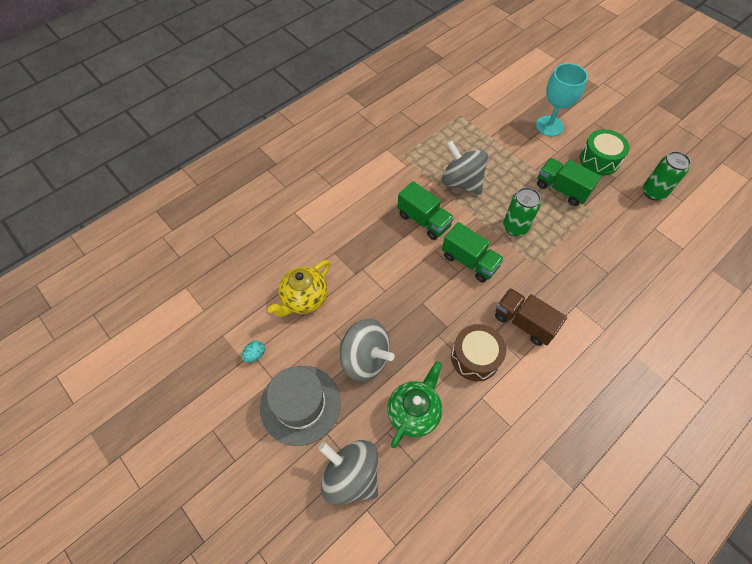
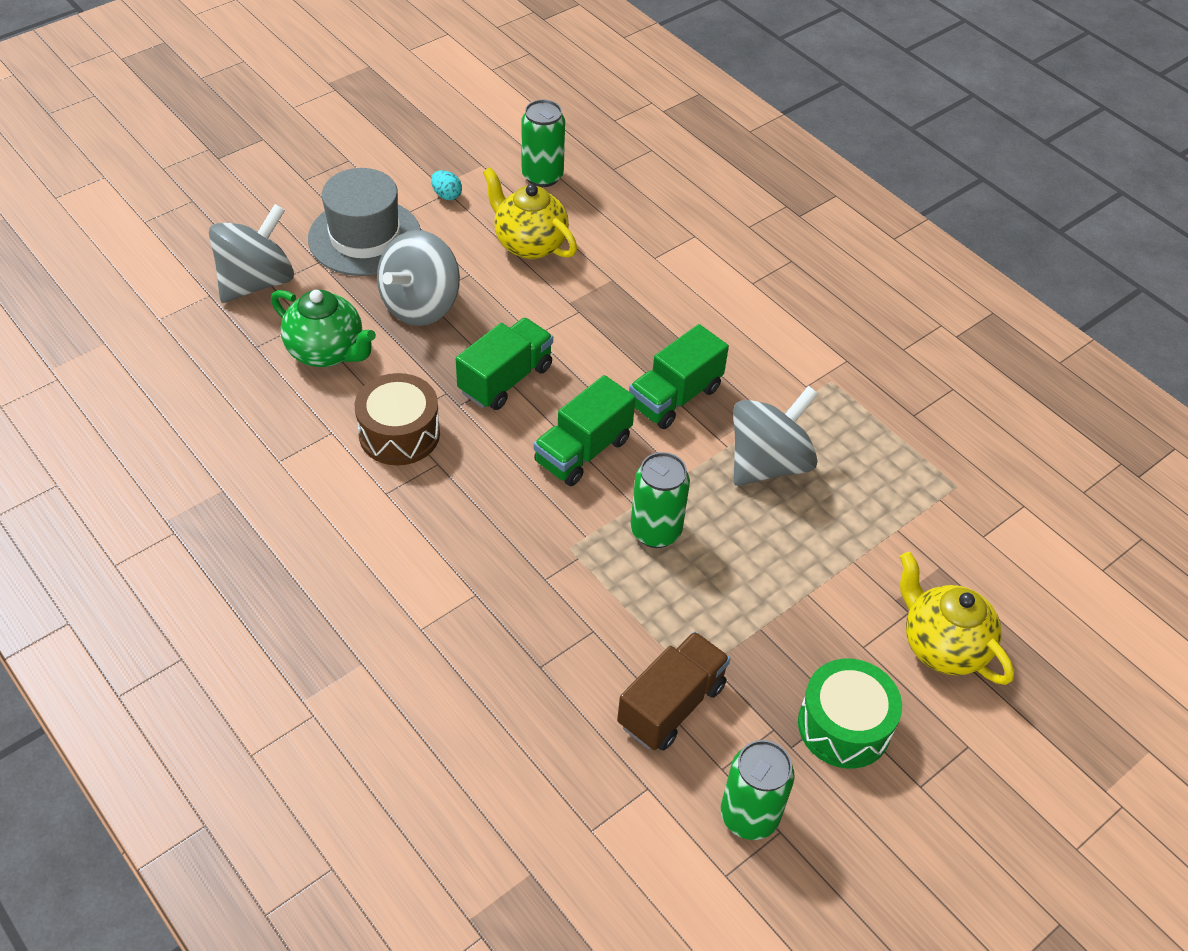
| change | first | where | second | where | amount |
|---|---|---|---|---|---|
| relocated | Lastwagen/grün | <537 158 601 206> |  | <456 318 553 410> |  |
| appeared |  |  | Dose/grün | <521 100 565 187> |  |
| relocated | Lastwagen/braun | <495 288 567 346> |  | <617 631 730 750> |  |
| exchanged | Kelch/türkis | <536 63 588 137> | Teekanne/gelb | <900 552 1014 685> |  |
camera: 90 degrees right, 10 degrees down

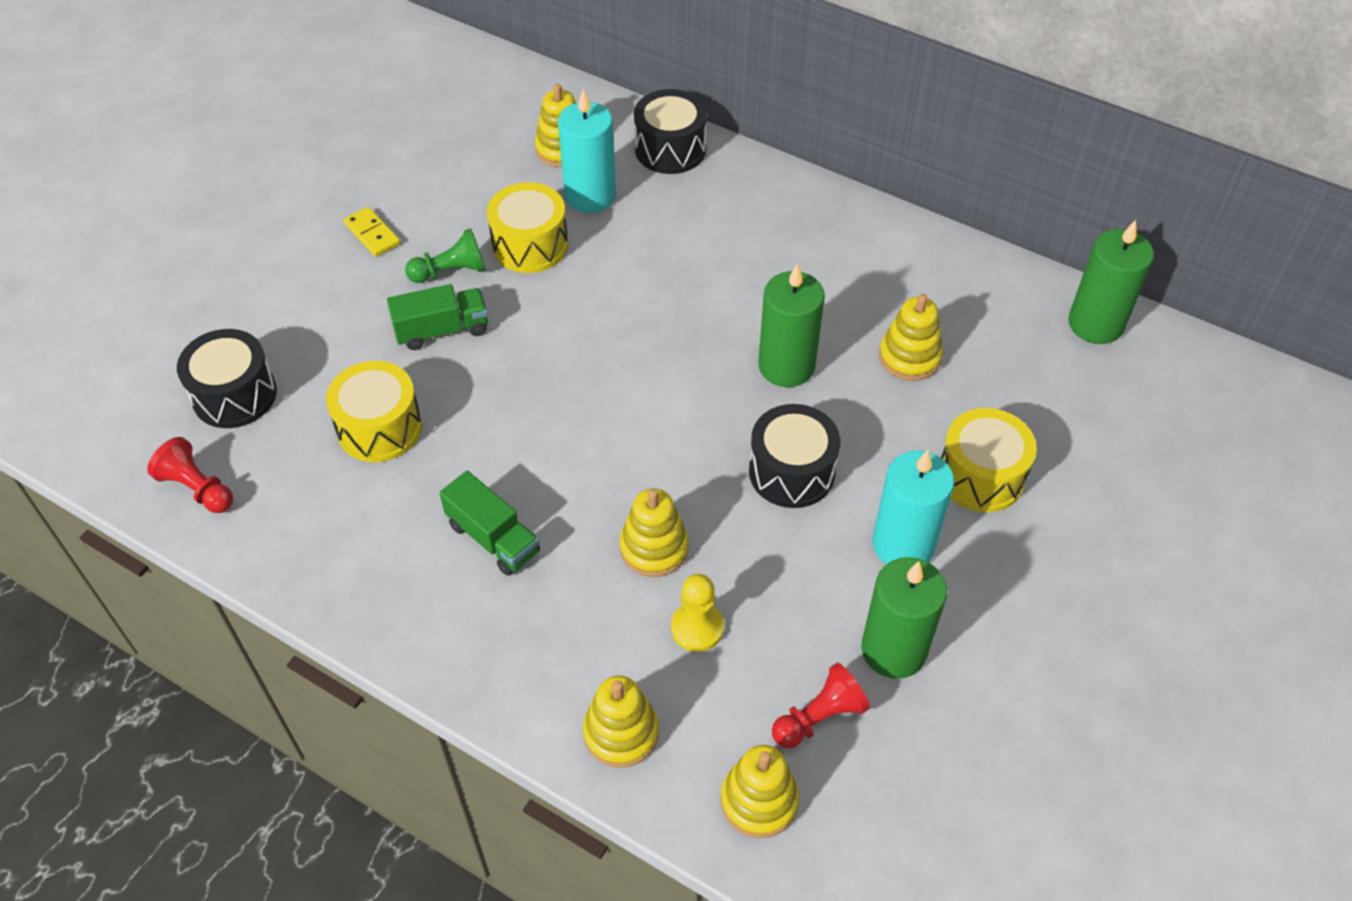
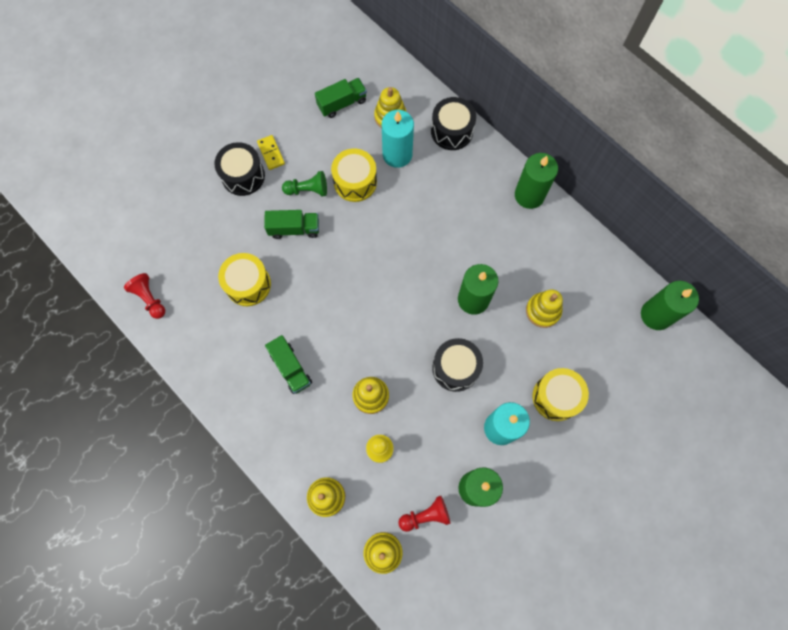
| change | first | where | second | where | amount |
|---|---|---|---|---|---|
| relocated | Trommel/schwarz | <177 329 277 428> |  | <214 142 265 196> |  |
| appeared |  |  | Lastwagen/grün | <315 78 367 118> |  |
| appeared |  |  | Kerze/grün | <515 153 558 209> |  |
camera: 15 degrees right, 20 degrees up

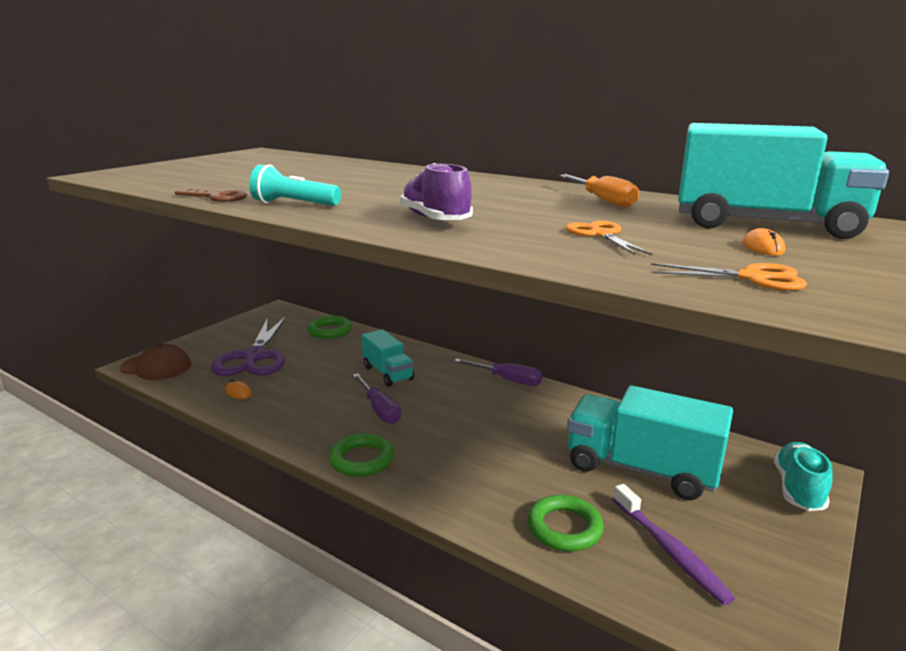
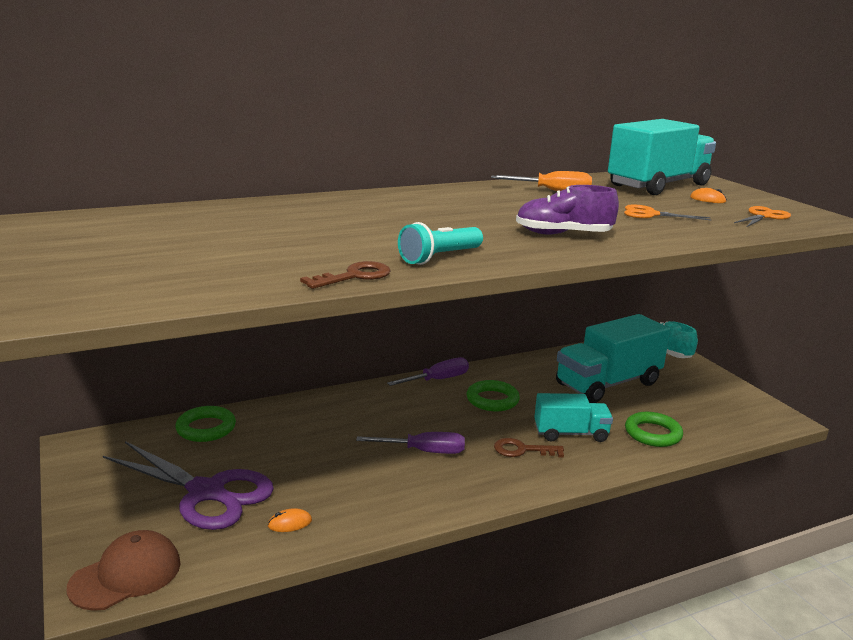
| change | first | where | second | where | amount |
|---|---|---|---|---|---|
| relocated | Ring/grün | <329 433 394 477> |  | <467 380 520 412> |  |
| appeared |  |  | Schlüssel/braun | <494 438 564 458> |  |
| relocated | Lastwagen/türkis | <361 329 414 387> |  | <534 393 613 442> |  |
| missing | Zahnbürste/lila | <613 484 735 605> |  |  |  |
camera: 60 degrees left, 0 degrees up

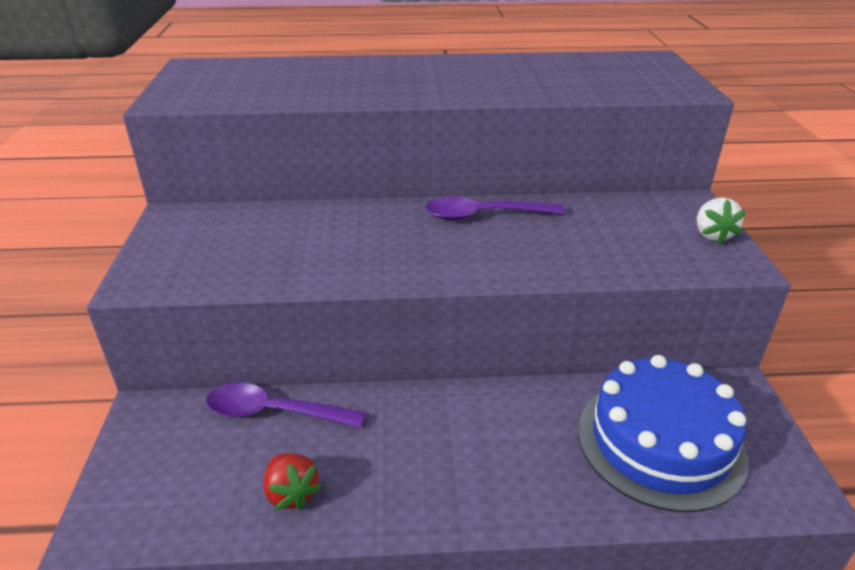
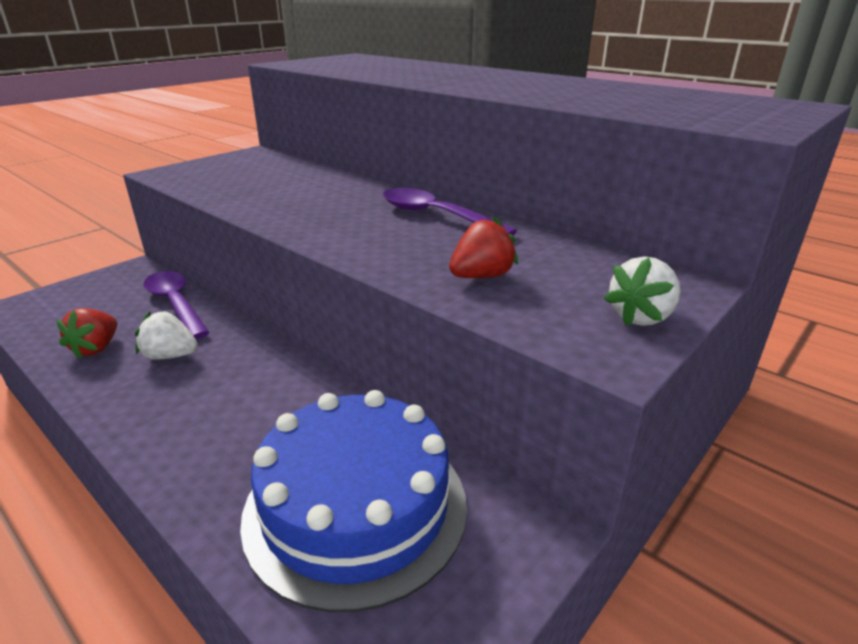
| change | first | where | second | where | amount |
|---|---|---|---|---|---|
| appeared |  |  | Erdbeere/weiß | <135 311 198 360> |  |
| appeared |  |  | Erdbeere/rot | <449 217 518 278> |  |
camera: 45 degrees right, 5 degrees down

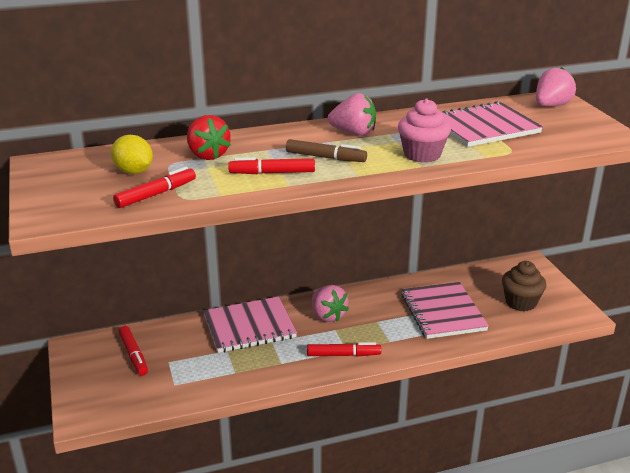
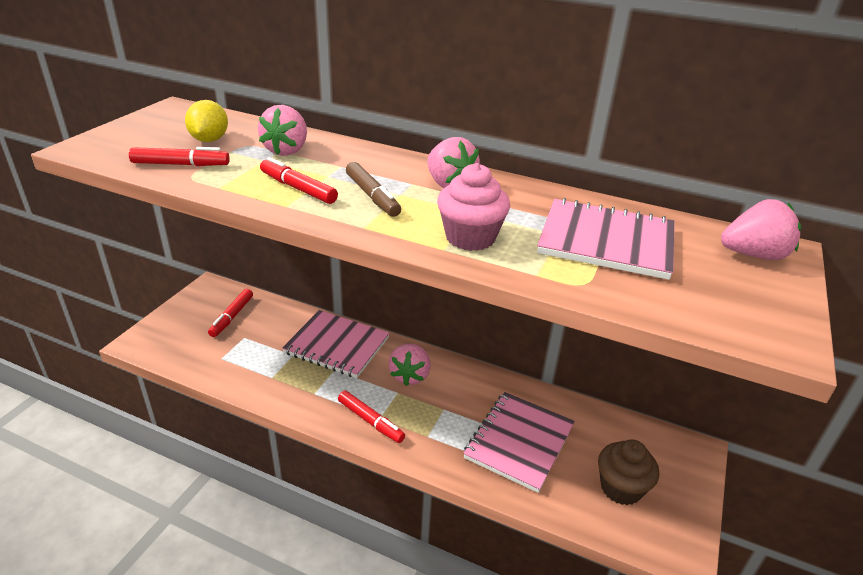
| change | first | where | second | where | amount |
|---|---|---|---|---|---|
| colour | Erdbeere/rot | <187 115 231 160> | Erdbeere/rosa | <258 105 307 156> |  |
camera: 40 degrees right, 5 degrees up

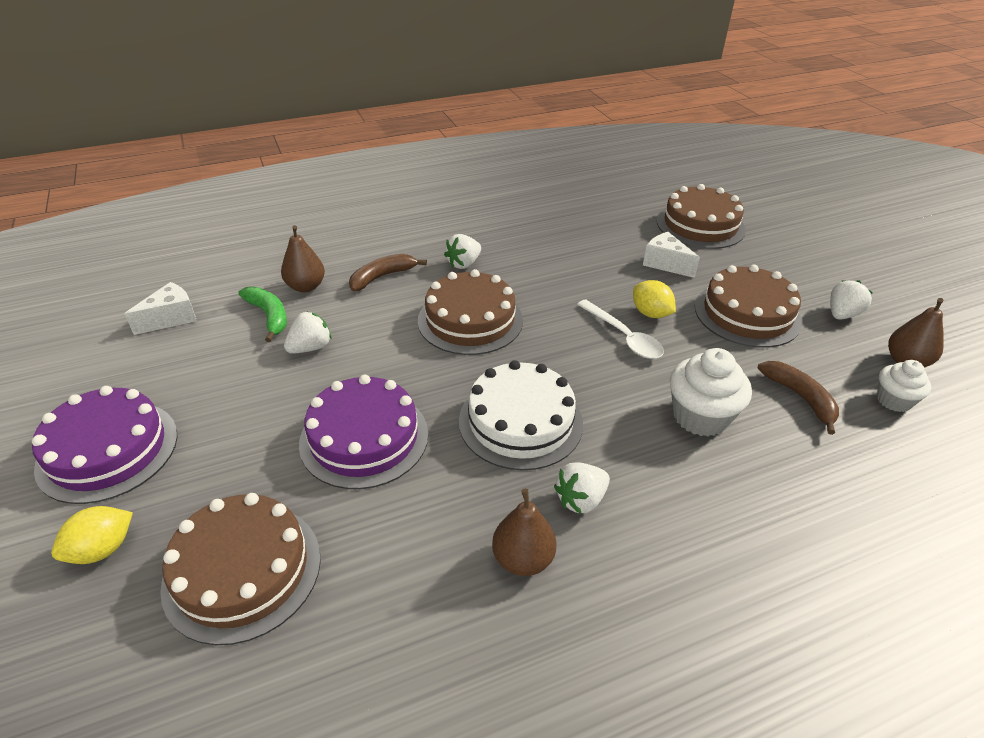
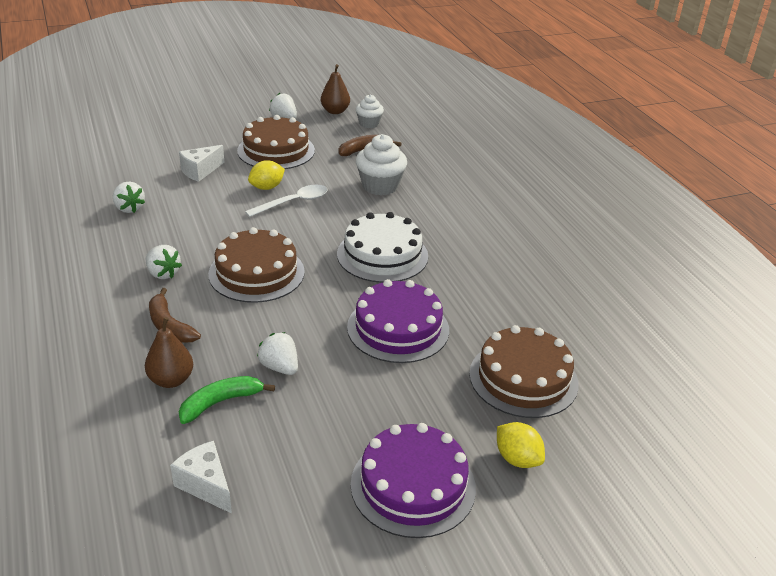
| change | first | where | second | where | amount |
|---|---|---|---|---|---|
| relocated | Erdbeere/weiß | <554 462 610 514> |  | <113 182 145 213> |  |
| missing | Birne/braun | <492 489 556 576> |  |  |  |
| missing | Kuchen/braun | <657 184 746 249> |  |  |  |
camera: 90 degrees left, 5 degrees down

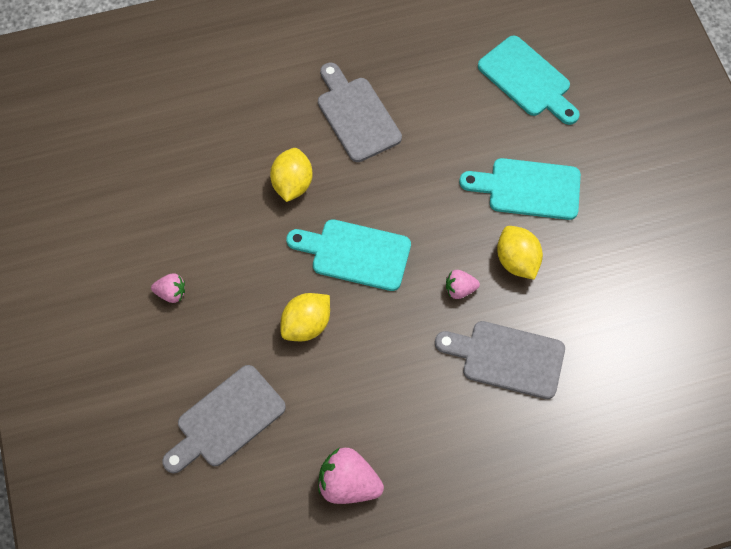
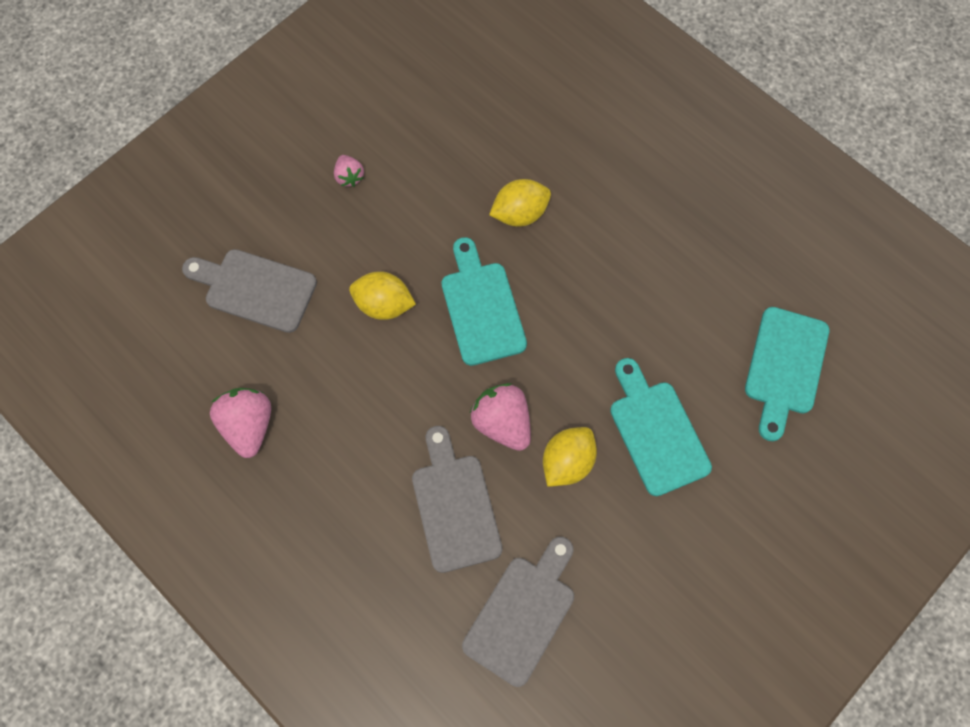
| change | first | where | second | where | amount |
|---|---|---|---|---|---|
| relocated | Schneidebrett/grau | <318 62 402 162> |  | <462 537 574 687> |  |
| size | Erdbeere/rosa | <446 270 480 299> |  | <470 383 531 451> | x1.77 |
camera: 60 degrees right, 5 degrees up

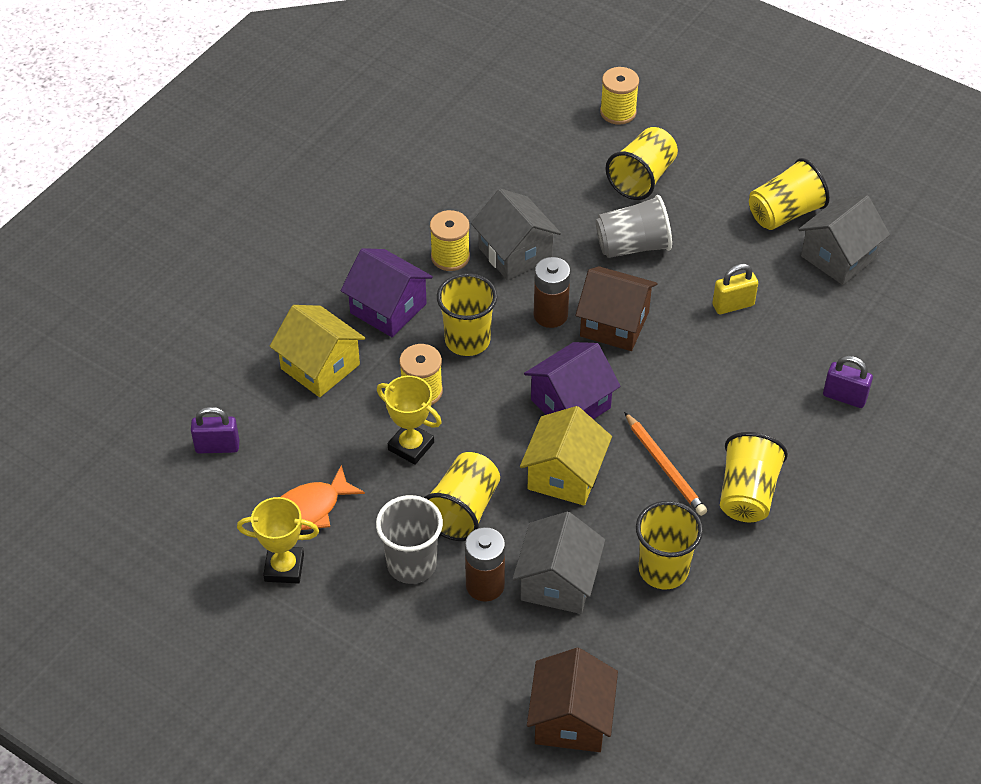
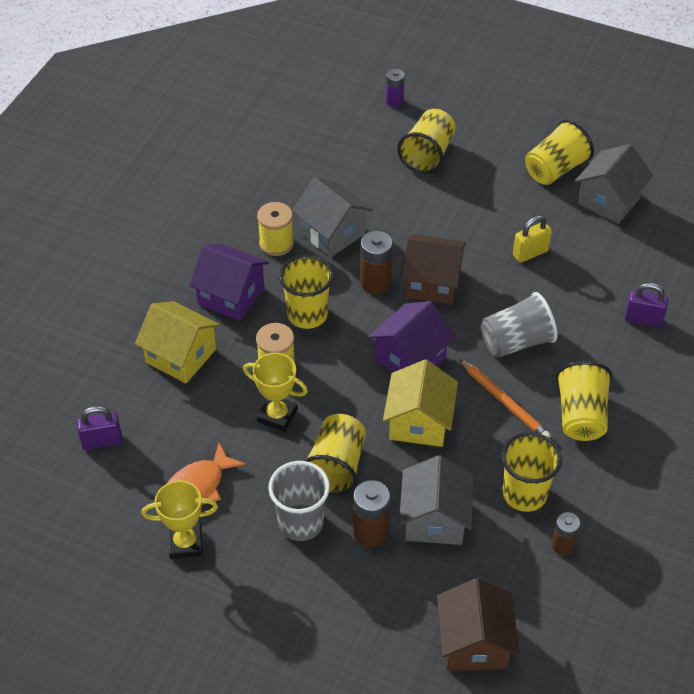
| change | first | where | second | where | amount |
|---|---|---|---|---|---|
| exchanged | Garnrolle/gelb | <600 67 639 125> | Batterie/lila | <386 69 405 107> |  |
| relocated | Becher/grau | <596 195 672 258> |  | <481 292 557 358> |  |
| appeared |  |  | Batterie/braun | <551 512 580 555> |  |
camera: 10 degrees left, 0 degrees up

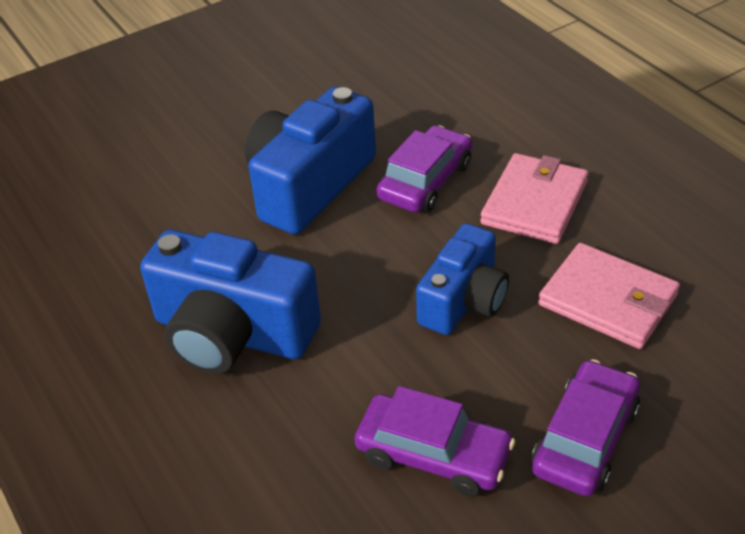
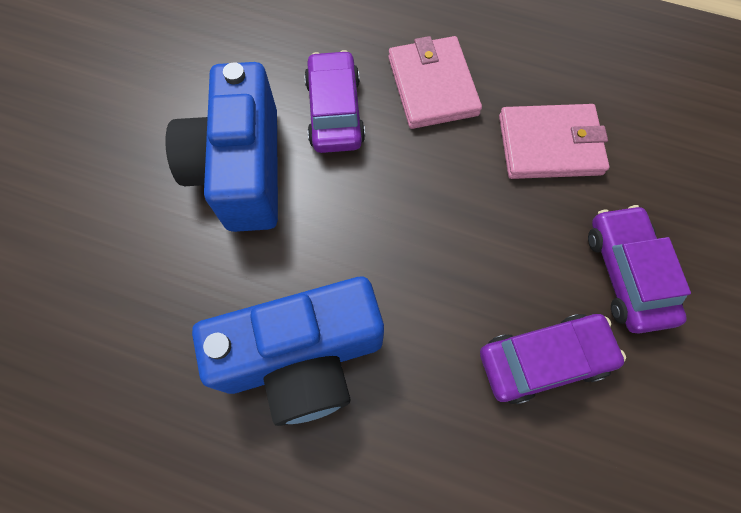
| change | first | where | second | where | amount |
|---|---|---|---|---|---|
| missing | Kamera/blau | <416 223 509 335> |  |  |  |
camera: 40 degrees left, 25 degrees up

